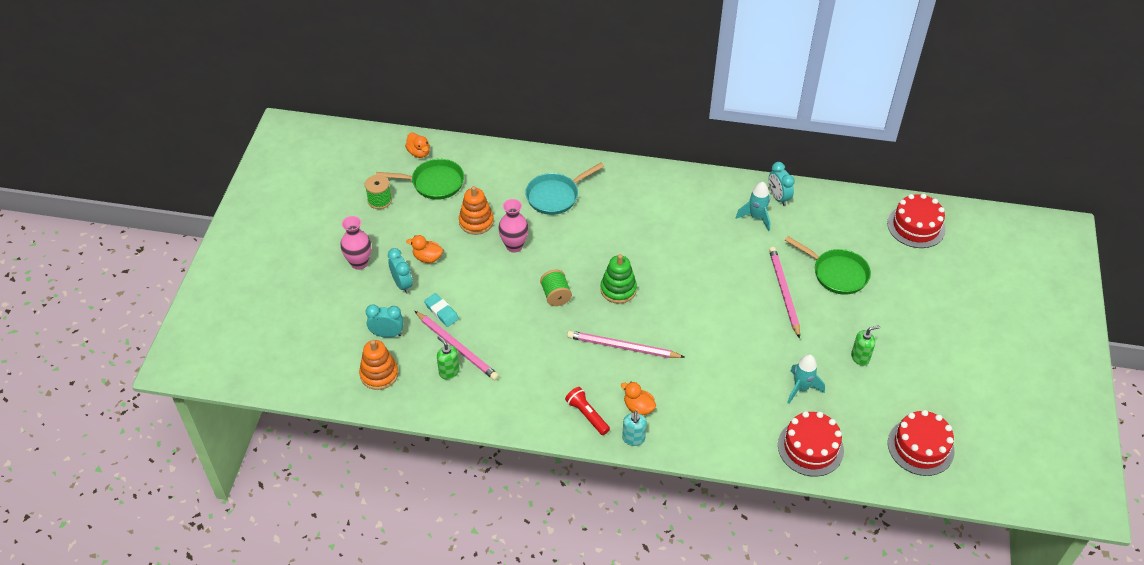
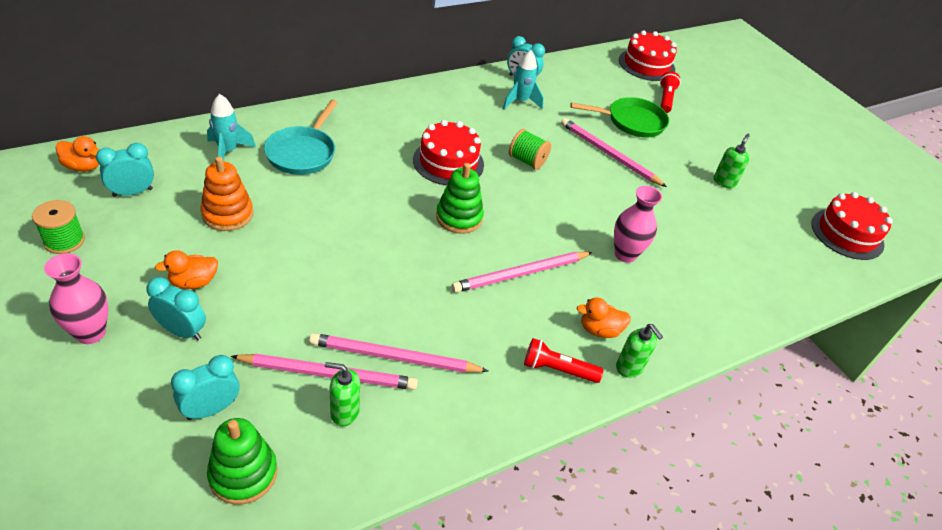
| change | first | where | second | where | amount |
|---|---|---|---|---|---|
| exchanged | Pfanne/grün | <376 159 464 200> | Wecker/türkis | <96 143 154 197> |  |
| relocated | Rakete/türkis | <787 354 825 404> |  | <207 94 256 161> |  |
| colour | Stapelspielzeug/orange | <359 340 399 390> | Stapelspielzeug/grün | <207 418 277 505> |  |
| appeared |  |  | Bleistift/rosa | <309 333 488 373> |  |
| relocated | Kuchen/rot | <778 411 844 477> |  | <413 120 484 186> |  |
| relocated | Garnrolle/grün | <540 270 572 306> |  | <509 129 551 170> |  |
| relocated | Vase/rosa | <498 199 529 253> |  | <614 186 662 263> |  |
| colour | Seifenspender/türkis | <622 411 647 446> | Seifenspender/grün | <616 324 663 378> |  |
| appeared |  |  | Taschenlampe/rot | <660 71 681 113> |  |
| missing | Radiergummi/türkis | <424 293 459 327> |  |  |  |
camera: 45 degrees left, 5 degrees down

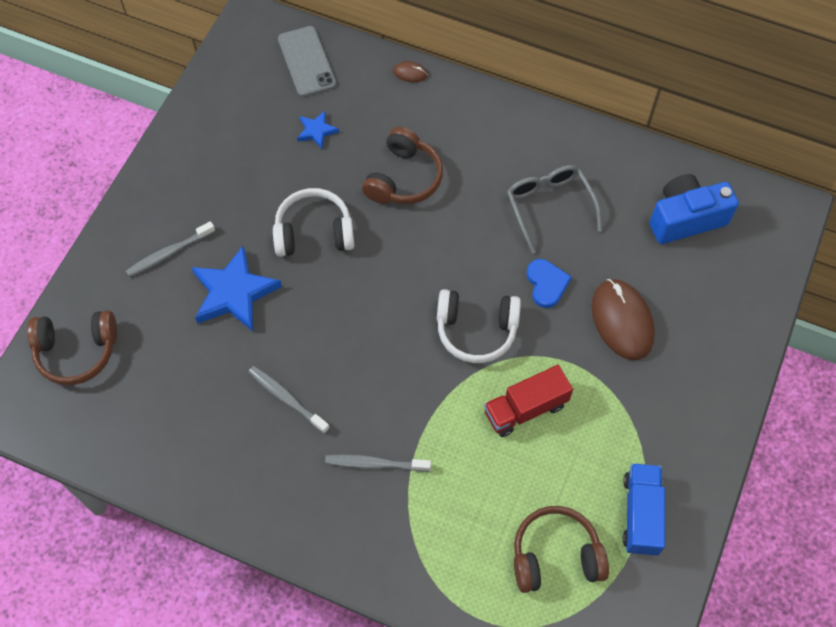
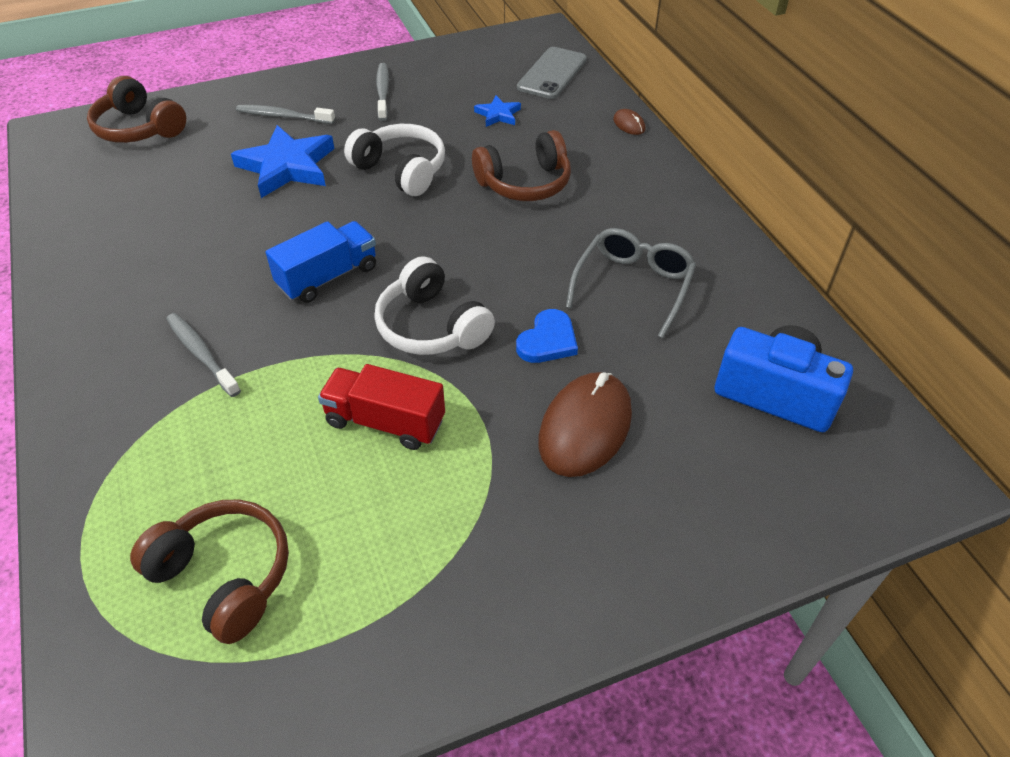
| change | first | where | second | where | amount |
|---|---|---|---|---|---|
| relocated | Lastwagen/blau | <623 463 665 556> |  | <265 221 376 303> |  |
| relocated | Zahnbürste/grau | <248 366 330 434> |  | <376 63 389 121> |  |
camera: 45 degrees right, 15 degrees down

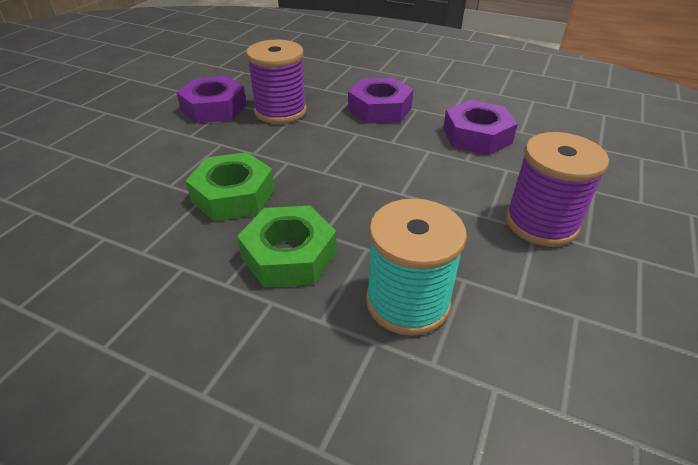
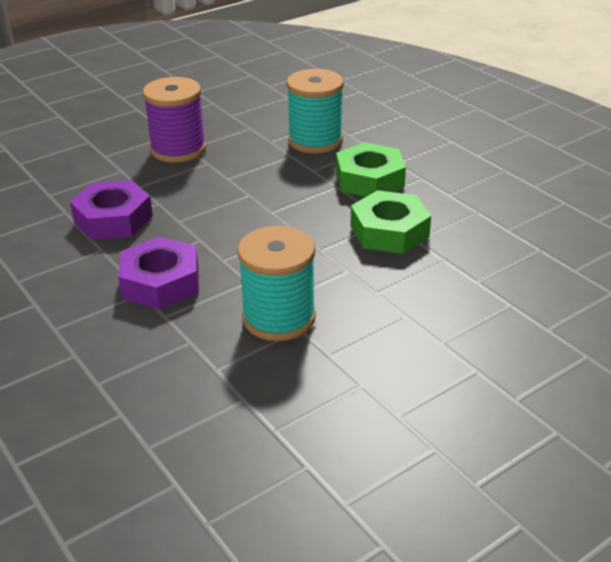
| change | first | where | second | where | amount |
|---|---|---|---|---|---|
| colour | Garnrolle/lila | <246 39 307 124> | Garnrolle/türkis | <237 226 316 341> |  |
| missing | Sechskantmutter/lila | <176 76 247 123> |  |  |  |
camera: 150 degrees left, 5 degrees down

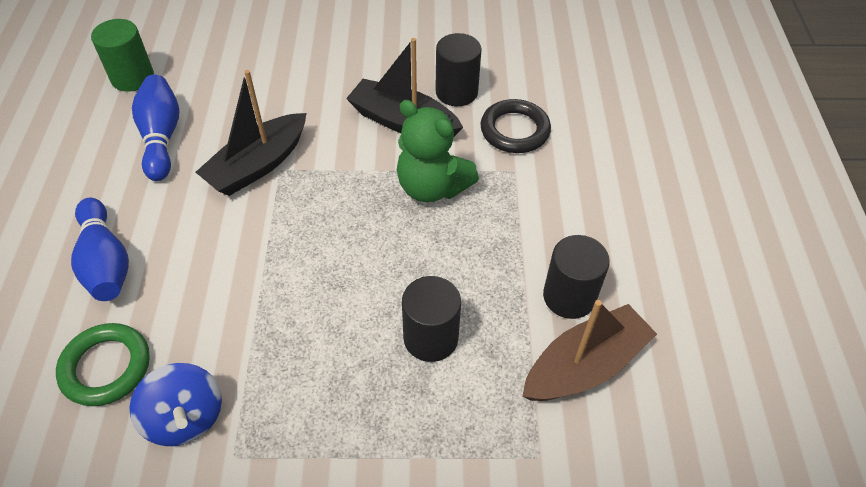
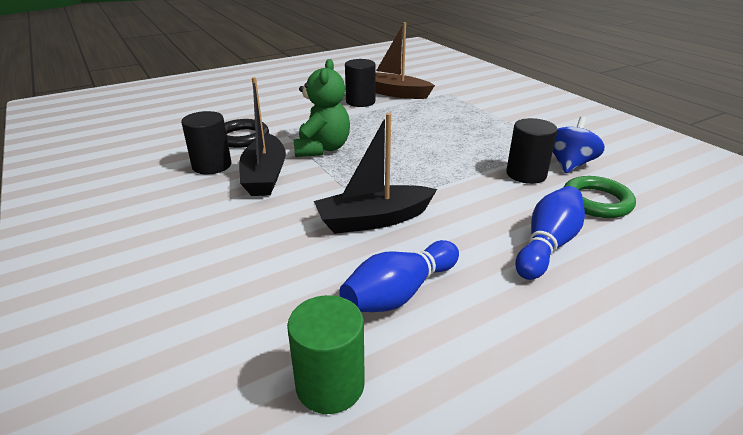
| change | first | where | second | where | amount |
|---|---|---|---|---|---|
| spun | Boot/schwarz | <195 70 306 196> |  | <314 113 437 234> | 150 degrees clockwise |
| relocated | Vollzylinder/schwarz | <402 276 461 362> |  | <506 118 558 184> |  |
camera: 120 degrees left, 20 degrees down

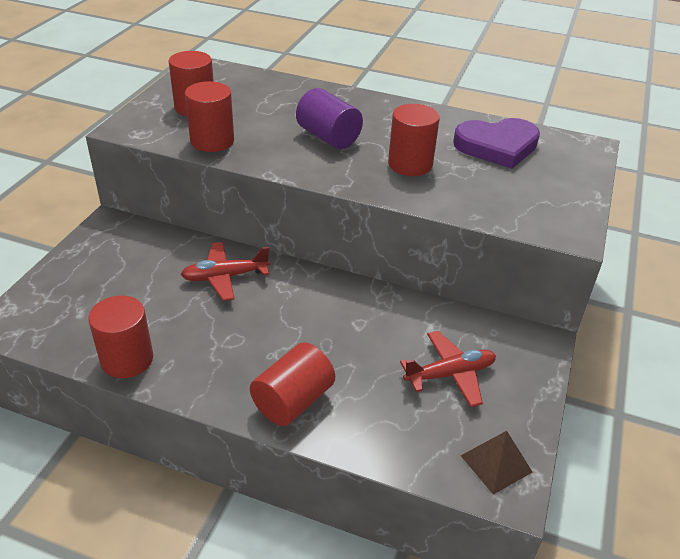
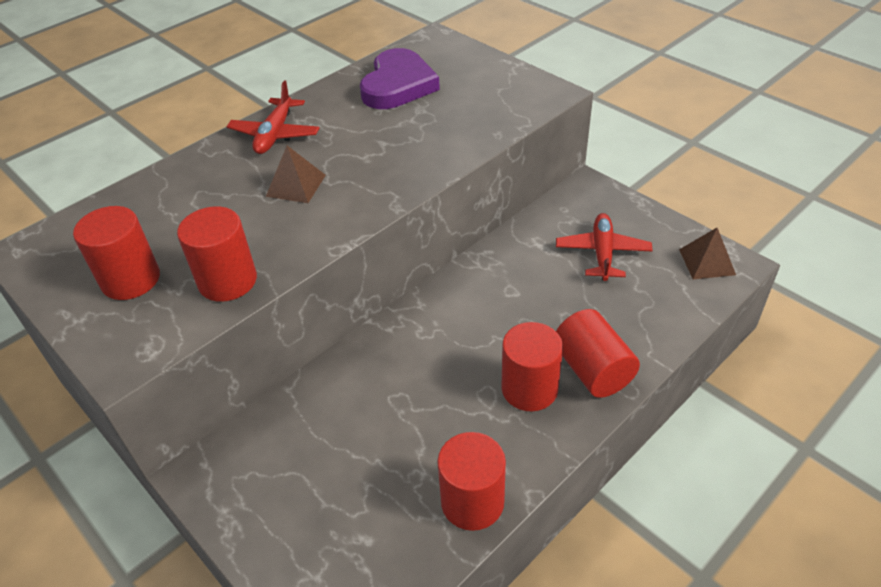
| change | first | where | second | where | amount |
|---|---|---|---|---|---|
| relocated | Flugzeug/rot | <180 242 270 301> |  | <226 81 319 154> |  |
| exchanged | Vollzylinder/lila | <296 88 363 149> | Pyramide/braun | <266 146 326 203> |  |
| relocated | Vollzylinder/rot | <388 104 440 176> |  | <501 322 563 411> |  |
camera: 60 degrees left, 5 degrees up

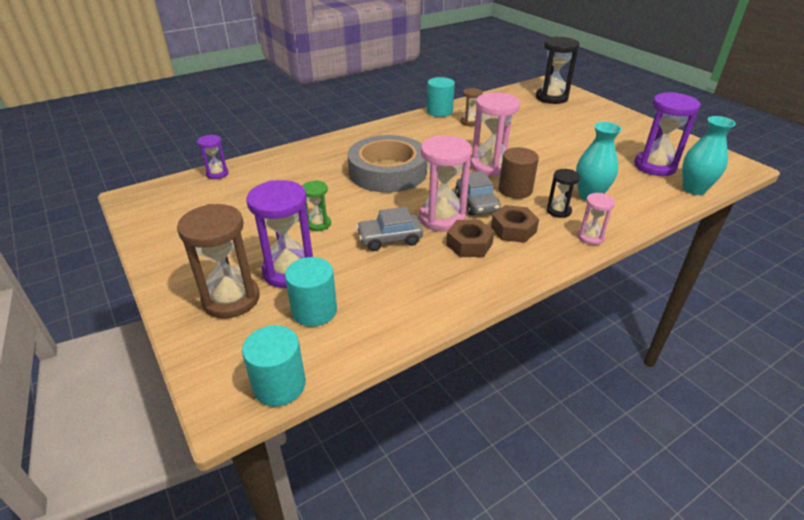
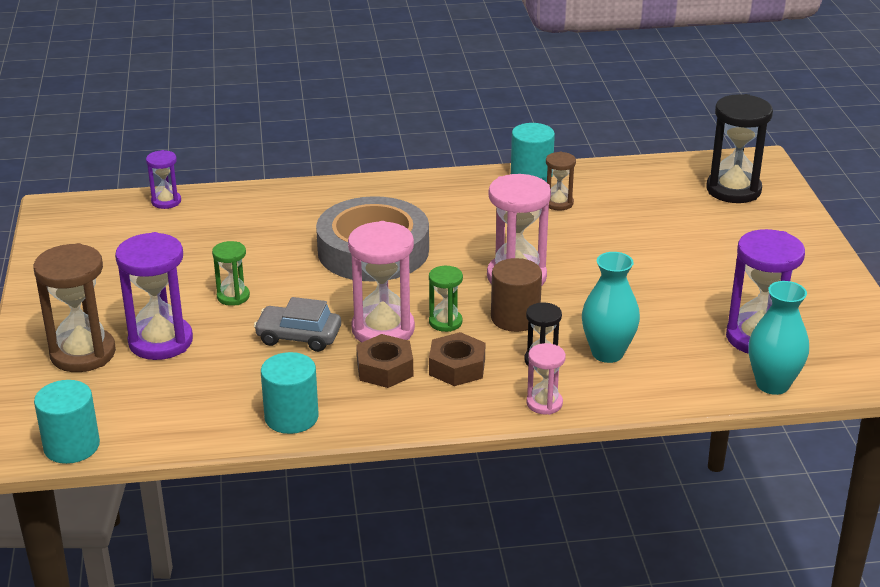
| change | first | where | second | where | amount |
|---|---|---|---|---|---|
| relocated | Vollzylinder/türkis | <285 257 337 327> |  | <261 352 319 434> |  |
| exchanged | Auto/grau | <455 171 501 216> | Sanduhr/grün | <429 266 463 332> |  |
camera: 25 degrees right, 5 degrees down

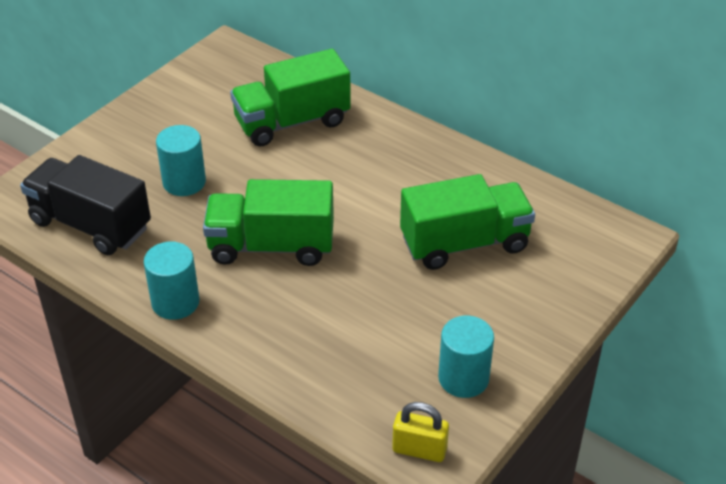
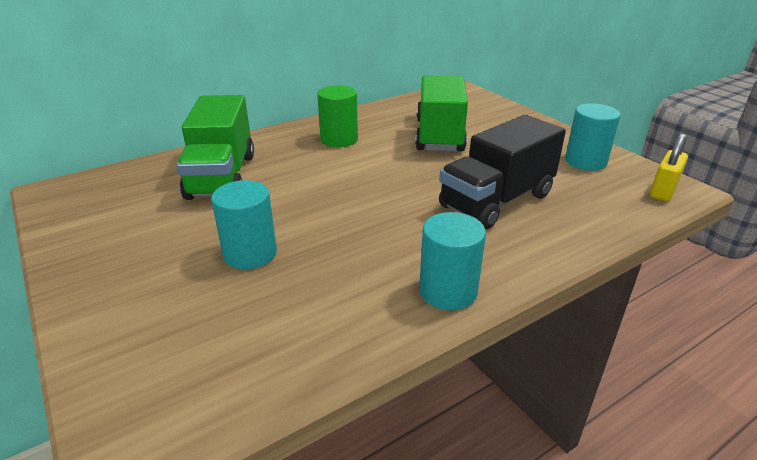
| change | first | where | second | where | amount |
|---|---|---|---|---|---|
| appeared |  |  | Vollzylinder/grün | <317 85 358 147> |  |
| relocated | Lastwagen/schwarz | <20 155 151 255> |  | <439 115 566 229> |  |
| missing | Lastwagen/grün | <203 179 334 266> |  |  |  |
camera: 70 degrees left, 10 degrees down

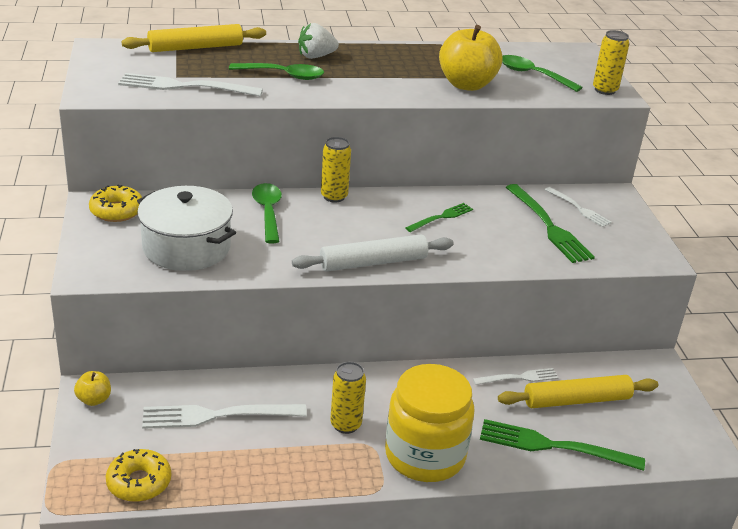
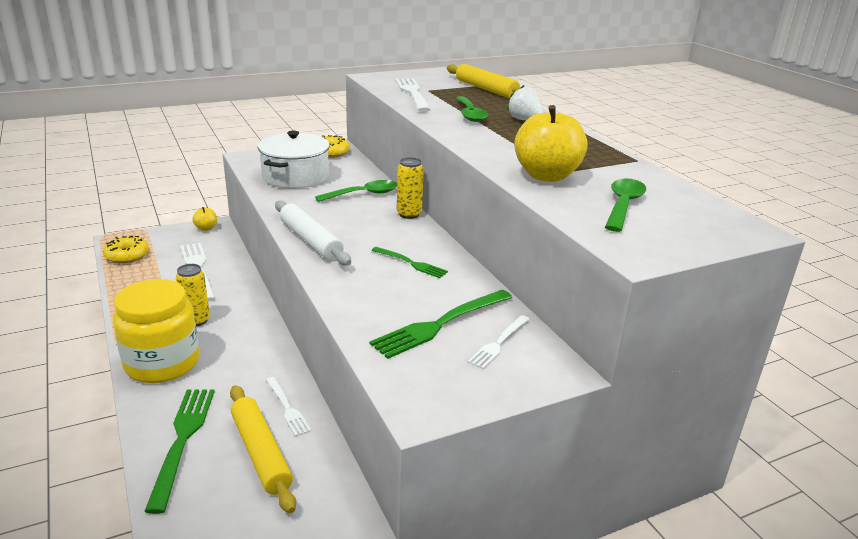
| change | first | where | second | where | amount |
|---|---|---|---|---|---|
| missing | Dose/gelb | <593 30 629 95> |  |  |  |
camera: 75 degrees right, 5 degrees down

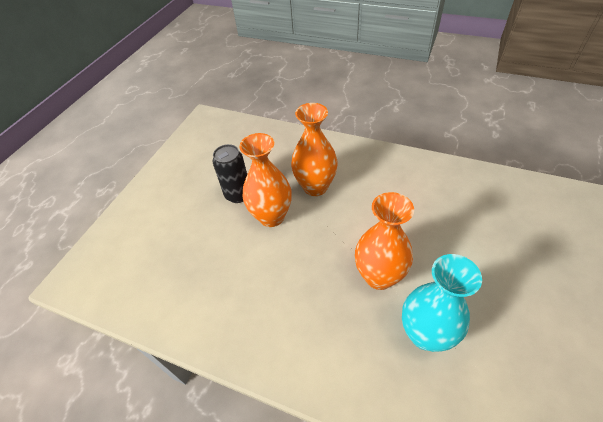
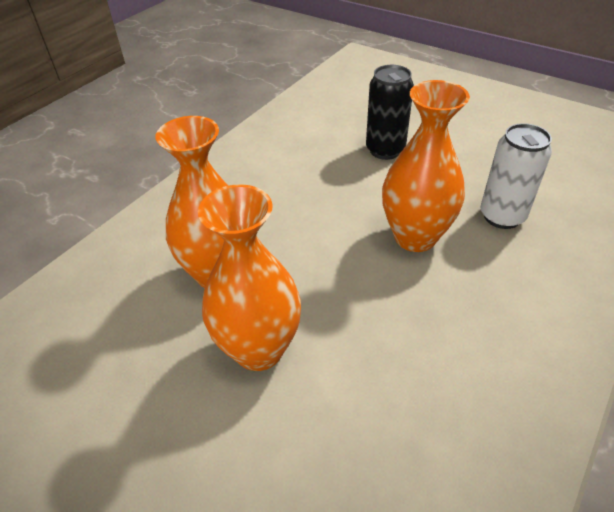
| change | first | where | second | where | amount |
|---|---|---|---|---|---|
| relocated | Dose/schwarz | <213 144 247 203> |  | <366 65 414 160> |  |
| exchanged | Vase/türkis | <402 254 482 352> | Dose/weiß | <480 123 552 229> |  |
camera: 80 degrees left, 5 degrees down

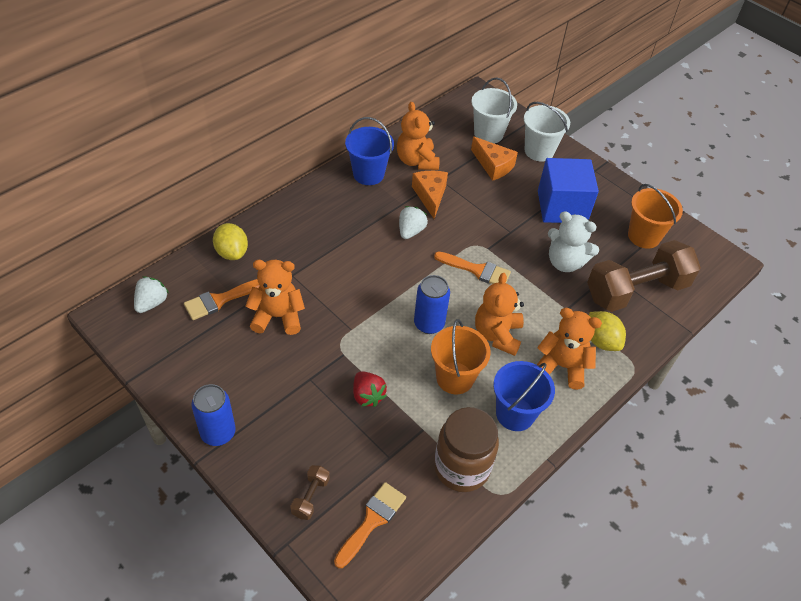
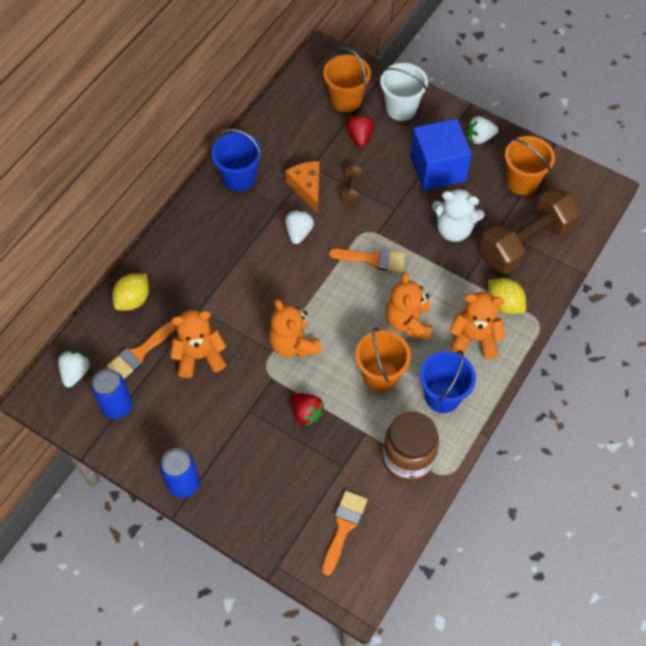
| change | first | where | second | where | amount |
|---|---|---|---|---|---|
| relocated | Dose/blau | <414 275 450 334> |  | <91 369 132 419> |  |
| spun | Zitrone/gelb | <213 223 248 260> |  | <112 274 149 311> | 75 degrees clockwise |
| relocated | Teddybär/orange | <397 102 440 170> |  | <269 299 321 358> |  |
| colour | Eimer/weiß | <471 78 517 144> | Eimer/orange | <323 47 371 112> |  |
| relocated | Hantel/braun | <290 465 330 520> |  | <342 164 361 205> |  |
| exchanged | Käse/orange | <471 136 518 181> | Erdbeere/rot | <347 114 374 147> |  |
| appeared |  |  | Erdbeere/weiß | <466 116 498 144> |  |
camera: 10 degrees left, 10 degrees up

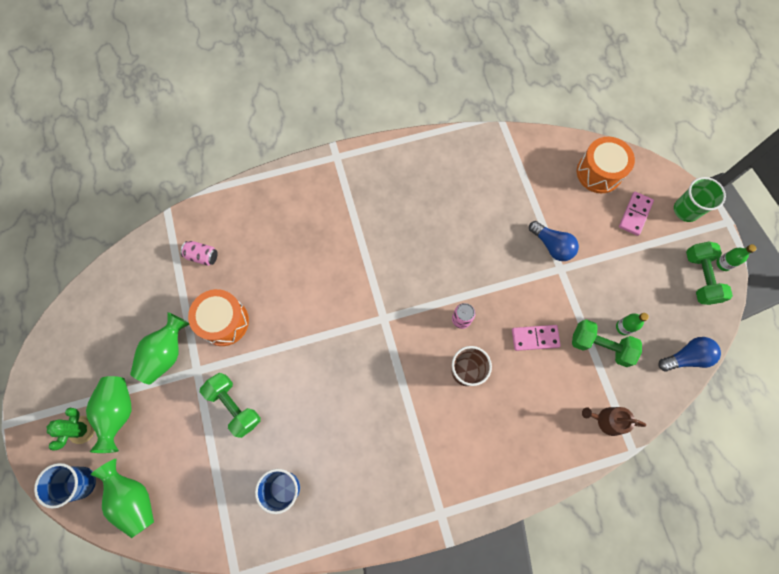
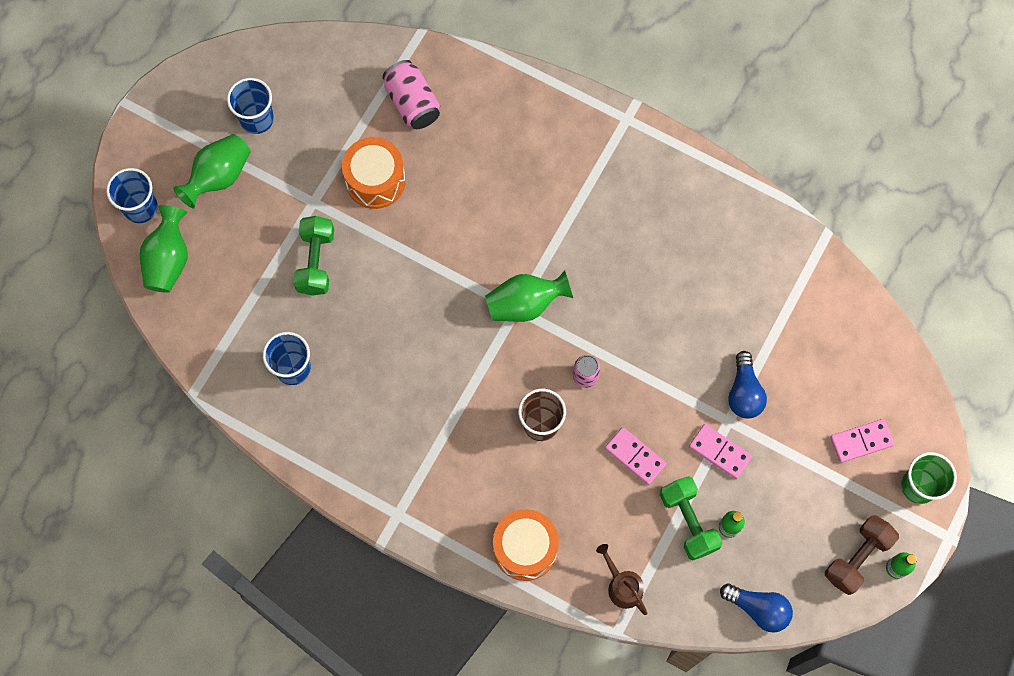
| change | first | where | second | where | amount |
|---|---|---|---|---|---|
| appeared |  |  | Becher/blau | <227 78 274 134> |  |
| size | Dose/rosa | <181 241 218 266> |  | <383 60 440 129> | x1.61 |
| relocated | Vase/grün | <130 312 189 384> |  | <485 271 573 322> |  |
| relocated | Trommel/orange | <577 137 635 193> |  | <493 509 559 581> |  |
| appeared |  |  | Dominostein/rosa | <689 424 752 479> |  |
| colour | Hantel/grün | <686 242 733 305> | Hantel/braun | <825 515 899 595> |  |
| missing | Kaktus/grün | <47 408 95 450> |  |  |  |
camera: 45 degrees right, 0 degrees up

